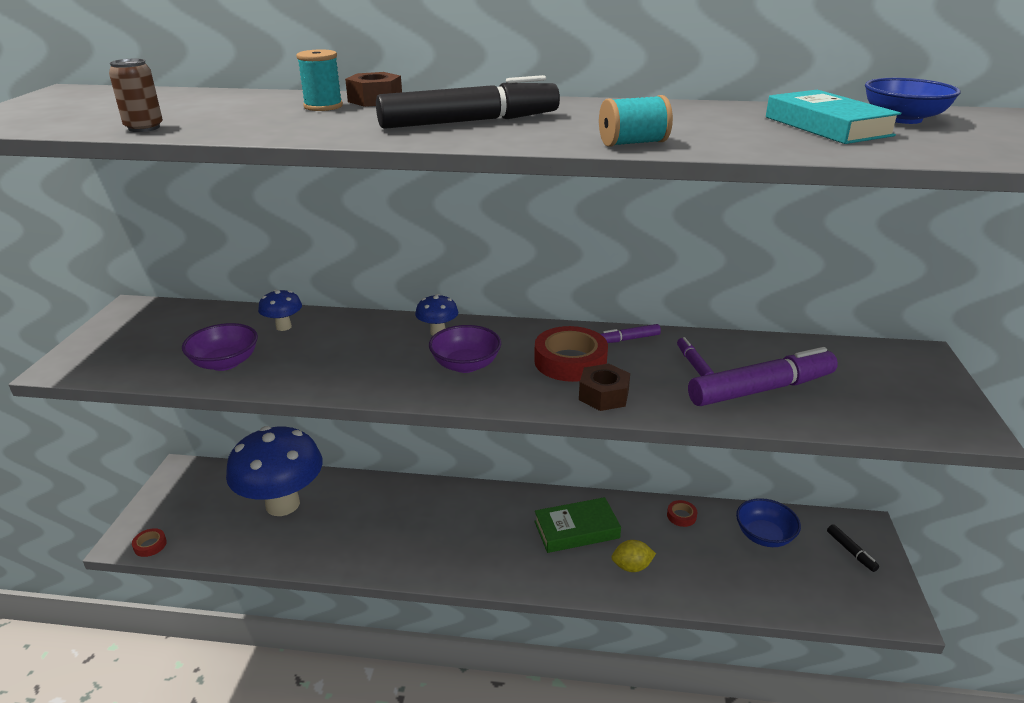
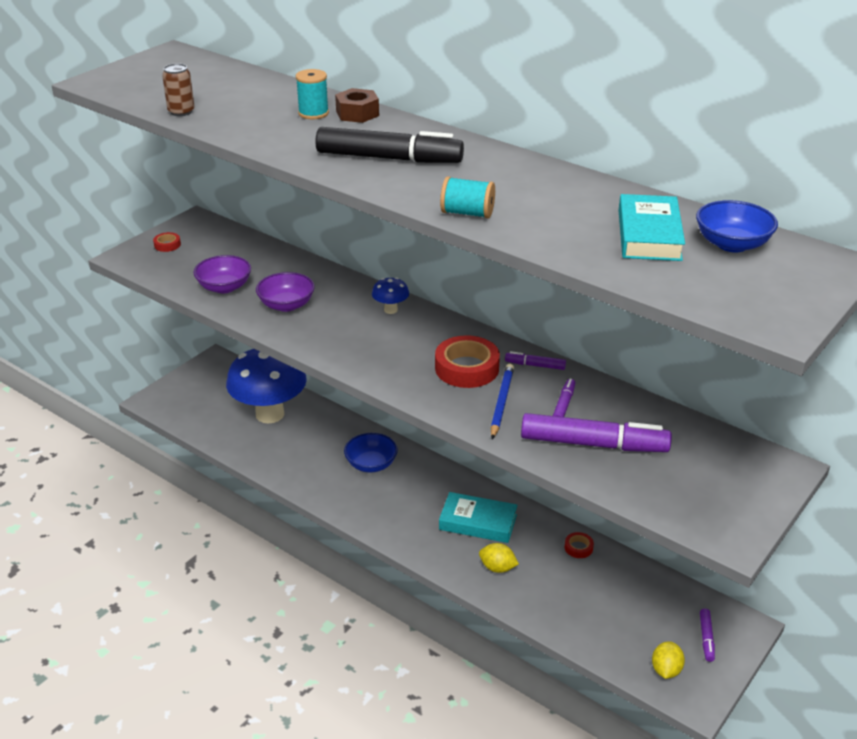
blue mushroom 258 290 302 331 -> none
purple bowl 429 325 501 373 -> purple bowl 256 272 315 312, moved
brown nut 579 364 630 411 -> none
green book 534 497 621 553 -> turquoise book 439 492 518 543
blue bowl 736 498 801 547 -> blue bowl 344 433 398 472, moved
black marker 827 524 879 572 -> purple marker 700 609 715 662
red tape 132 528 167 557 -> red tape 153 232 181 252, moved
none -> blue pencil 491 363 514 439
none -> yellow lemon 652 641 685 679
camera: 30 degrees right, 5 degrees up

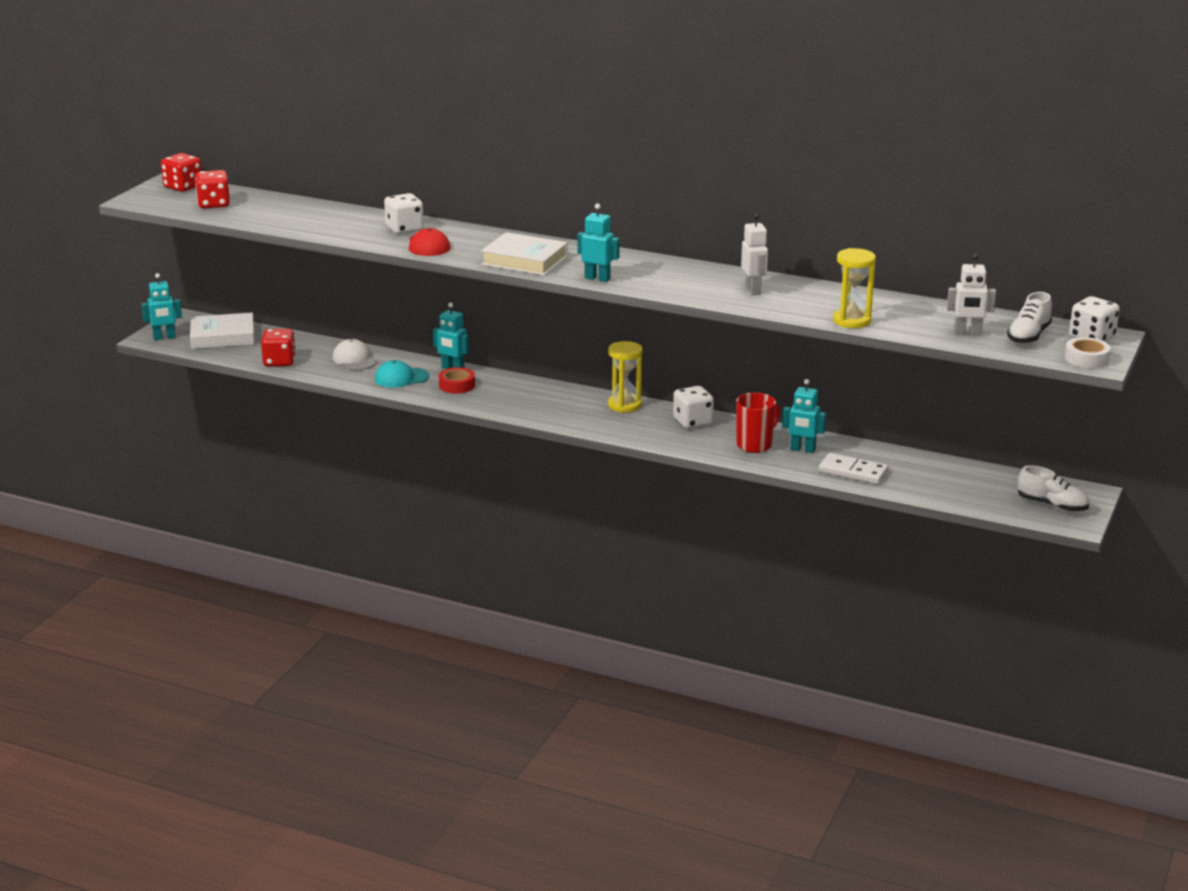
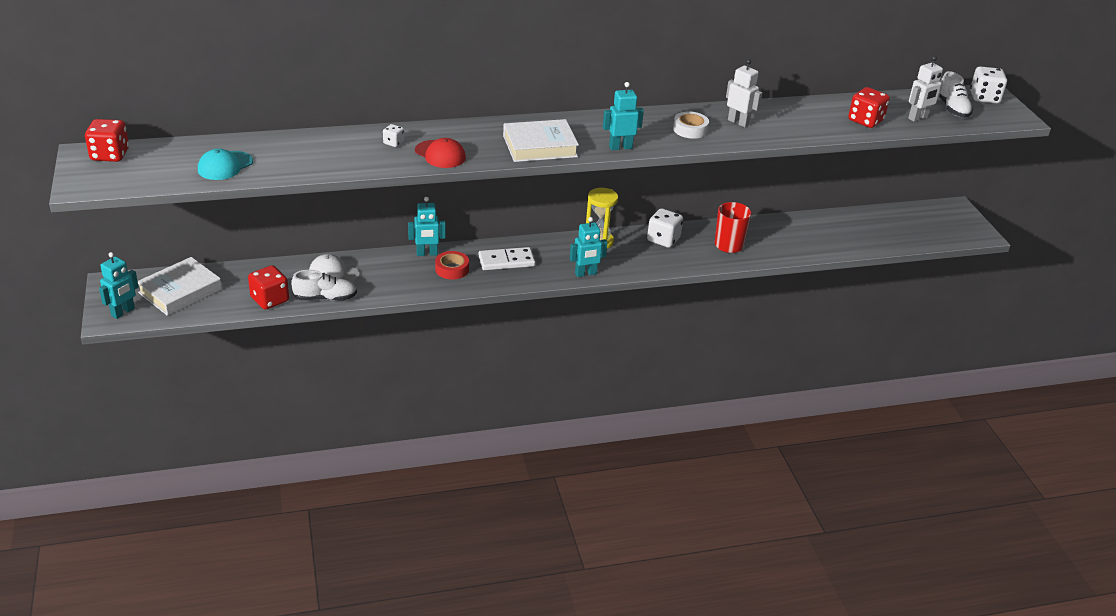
red dice 195 170 230 208 -> red dice 848 87 890 128, moved
white dice 384 193 424 234 -> white dice 383 124 404 147, x0.53
yellow hourglass 833 248 876 328 -> none
white tape 1065 337 1111 368 -> white tape 673 112 709 139, moved
turquoise cap 375 360 429 388 -> turquoise cap 198 149 253 180, moved
turquoise robot 782 379 826 453 -> turquoise robot 570 217 607 277, moved
white domino 819 453 889 484 -> white domino 479 247 535 270, moved
white shoe 1018 465 1089 512 -> white shoe 291 270 357 301, moved
camera: 40 degrees left, 10 degrees up

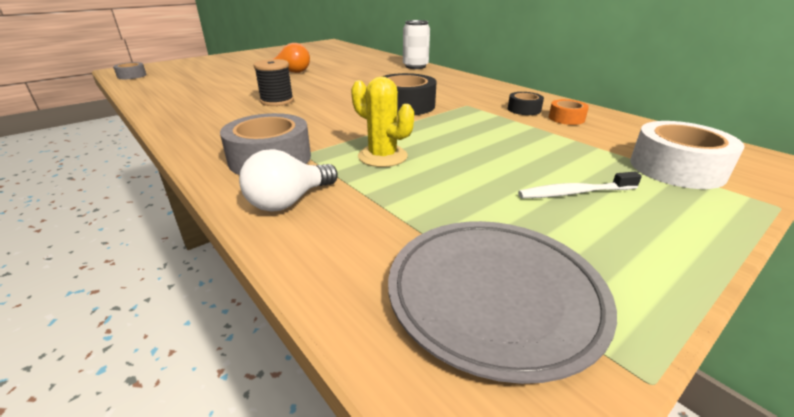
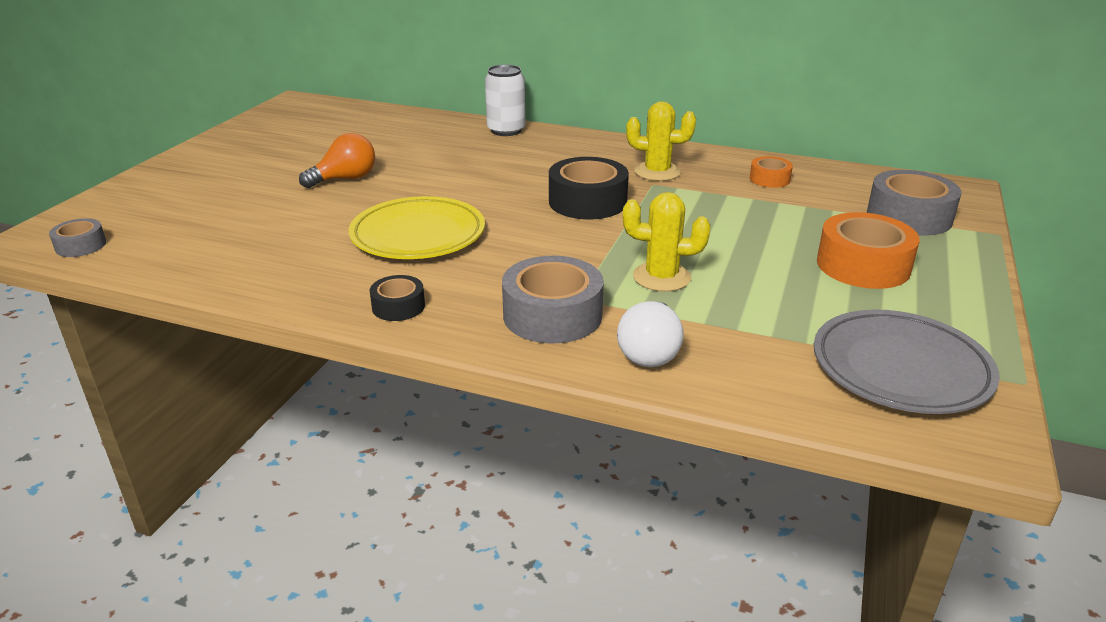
black spool 253 59 294 106 -> yellow plate 348 196 485 259
black tape 508 92 544 115 -> black tape 370 275 425 321, moved
white tape 630 121 745 189 -> grey tape 867 170 961 236
white toothbrush 518 172 642 198 -> orange tape 817 212 920 289
none -> yellow cactus 626 101 696 181
camera: 30 degrees left, 0 degrees up

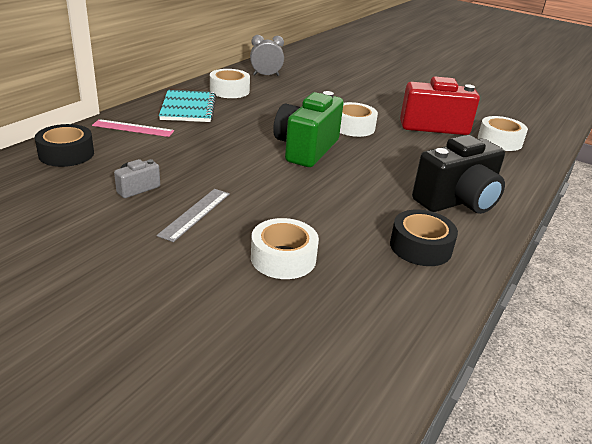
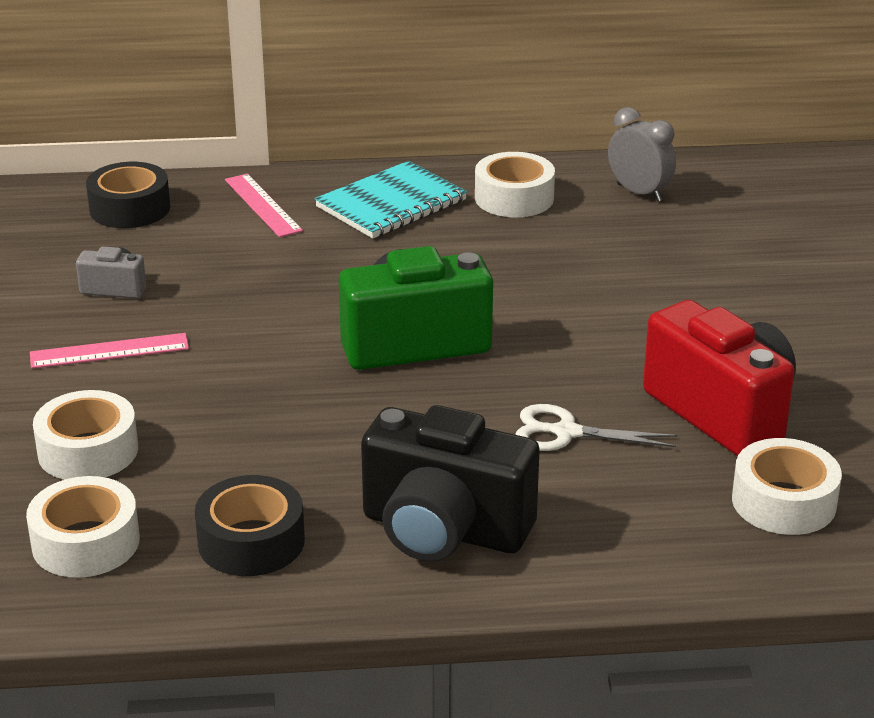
white tape 340 102 378 137 -> white tape 26 476 140 578, moved
grey ruler 157 189 230 242 -> pink ruler 30 333 189 369
none -> white scissors 515 404 678 451
camera: 55 degrees right, 0 degrees up

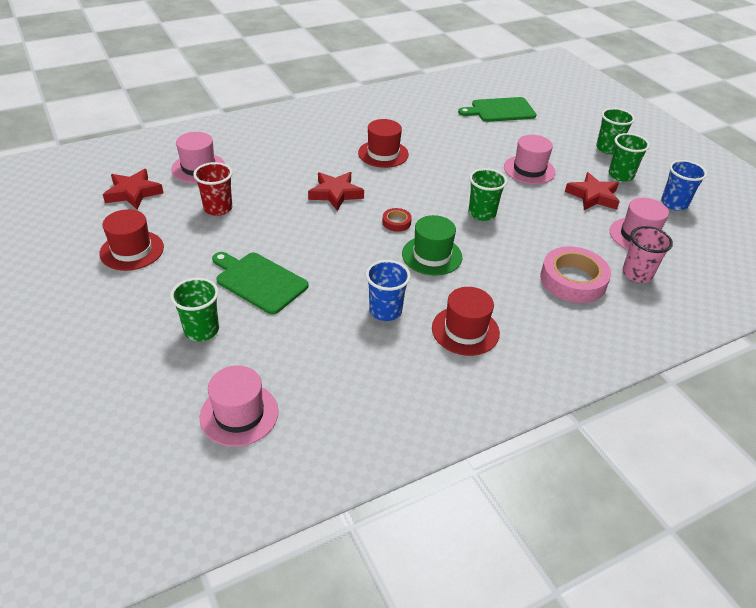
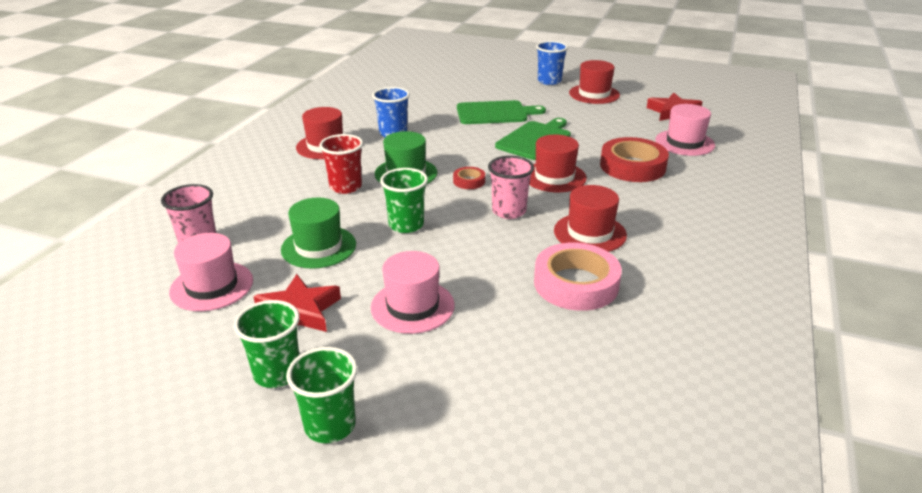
green cutting board 458 97 537 122 -> green cutting board 495 118 571 160, moved
blue cup 661 160 707 211 -> blue cup 536 41 568 85, moved
red cup 193 162 233 216 -> red cup 319 134 363 194, moved
red star 308 172 364 211 -> red hat 529 135 587 192
pink tape 540 246 611 303 -> pink tape 534 243 622 311, moved
green cup 170 278 219 341 -> none
pink hat 200 366 279 447 -> none
none -> red tape 600 137 669 182
none -> pink cup 488 156 534 219
none -> green hat 281 198 356 269
camera: 140 degrees right, 10 degrees down

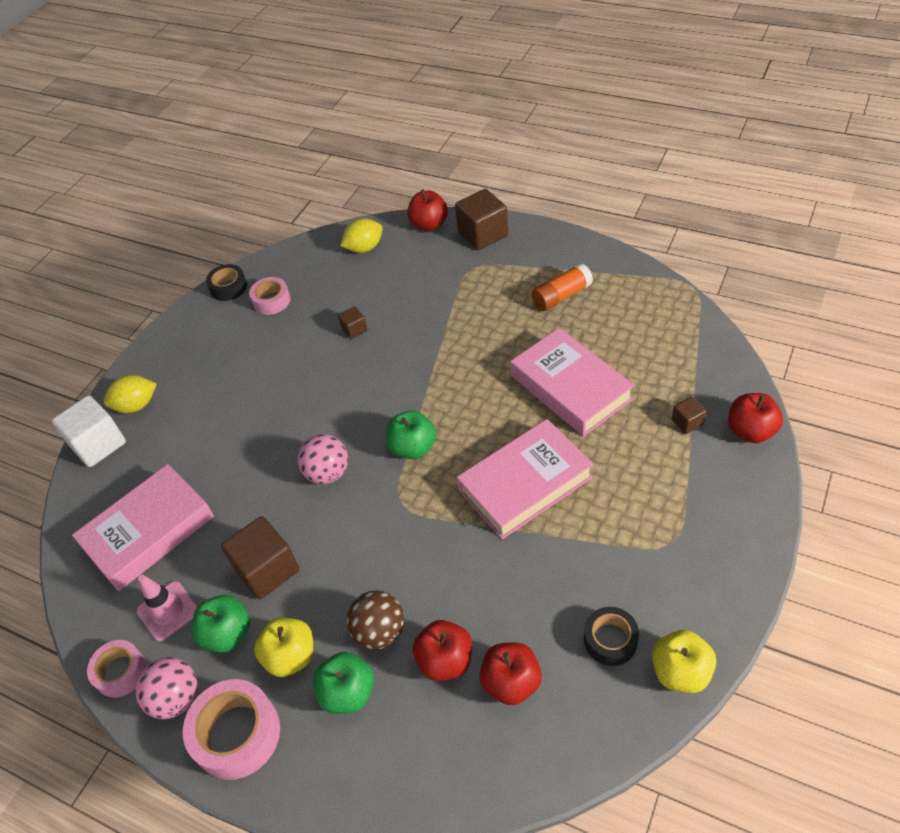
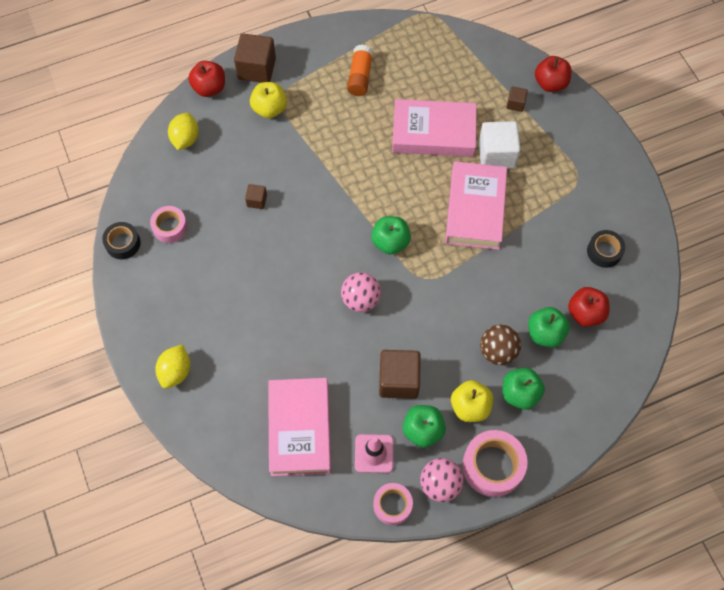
white cube 51 395 126 467 -> white cube 479 121 521 169, moved
red apple 413 620 472 681 -> green apple 528 307 570 347
yellow apple 652 630 716 693 -> yellow apple 250 82 287 118, moved
camera: 55 degrees left, 15 degrees up

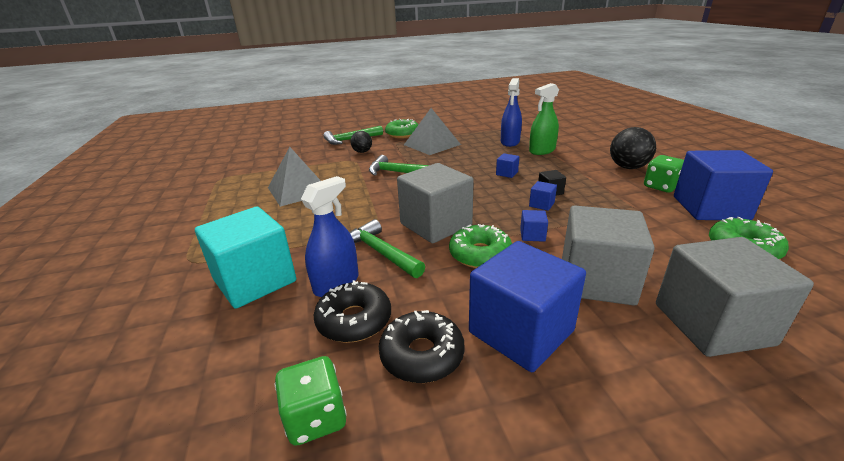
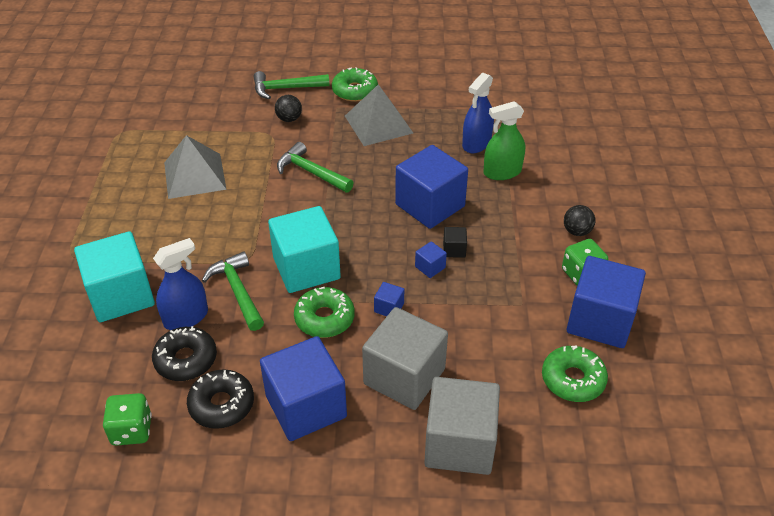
black ball 610 127 656 169 -> black ball 564 205 596 236, x0.62
blue cube 496 153 519 178 -> blue cube 395 145 468 229, x2.44
grey cube 397 163 474 243 -> turquoise cube 268 206 341 293
camera: 15 degrees right, 15 degrees up

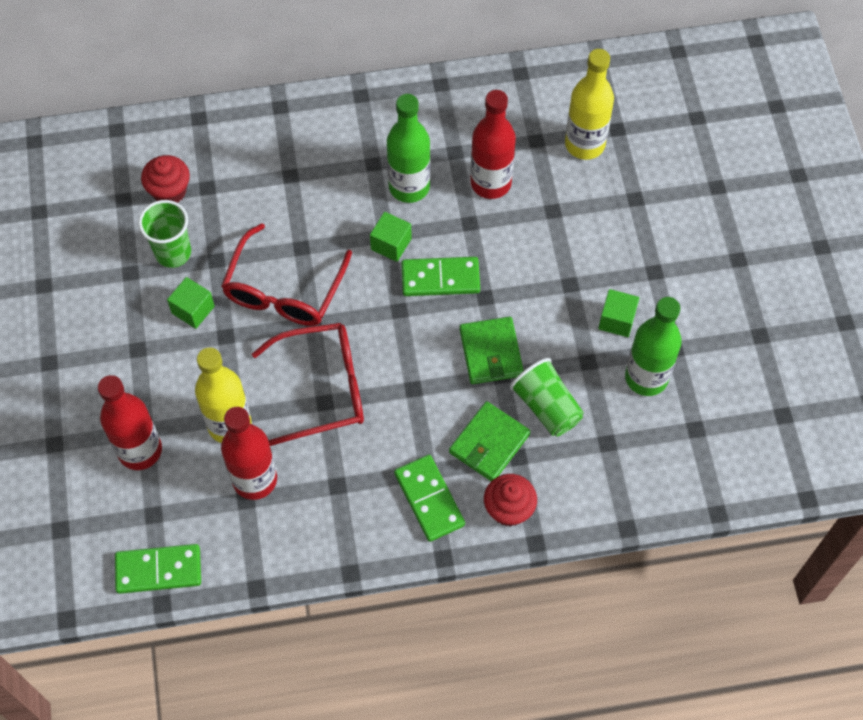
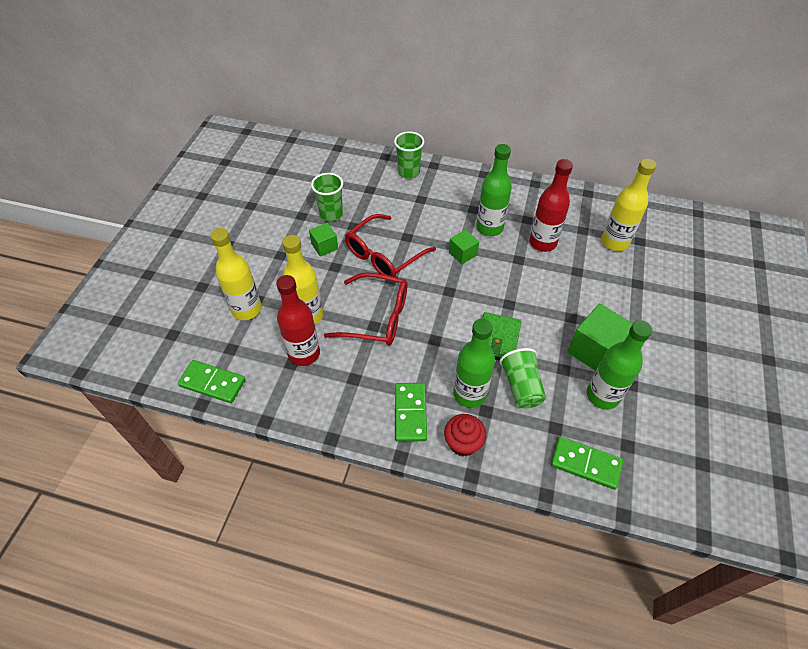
red cupcake 141 155 190 203 -> none
green domino 401 257 480 296 -> green domino 551 436 623 490, moved
green cube 598 289 639 337 -> green cube 567 303 633 371, x1.80
red bottle 98 375 162 470 -> yellow bottle 210 228 262 320
green wallet 449 401 530 481 -> green bottle 453 318 495 408
none -> green cup 394 131 424 179
camera: 25 degrees right, 10 degrees down

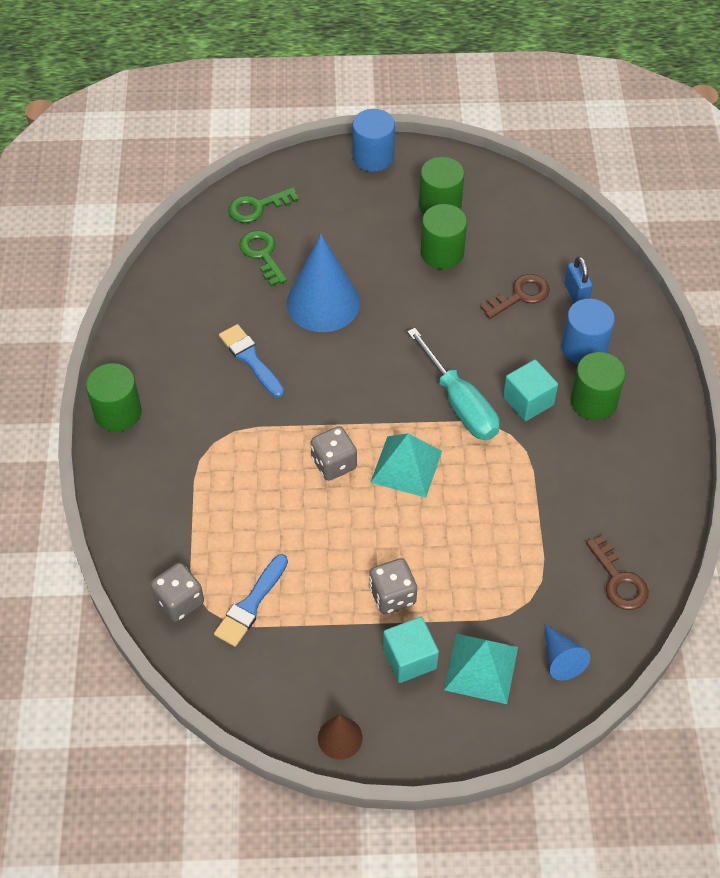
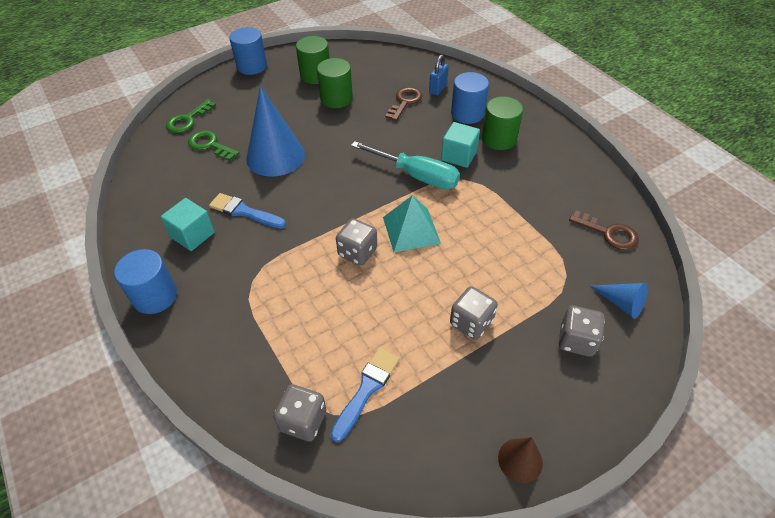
blue padlock 564 256 593 303 -> blue padlock 429 55 449 95, 75 degrees clockwise
green cylinder 86 363 141 432 -> blue cylinder 114 249 177 314
blue brush 214 554 288 647 -> blue brush 330 348 400 442, 150 degrees counterclockwise
turquoise cube 383 617 439 683 -> turquoise cube 161 198 215 251, moved
turquoise pyramid 444 634 518 704 -> grey dice 559 306 605 357
camera: 30 degrees left, 5 degrees down

